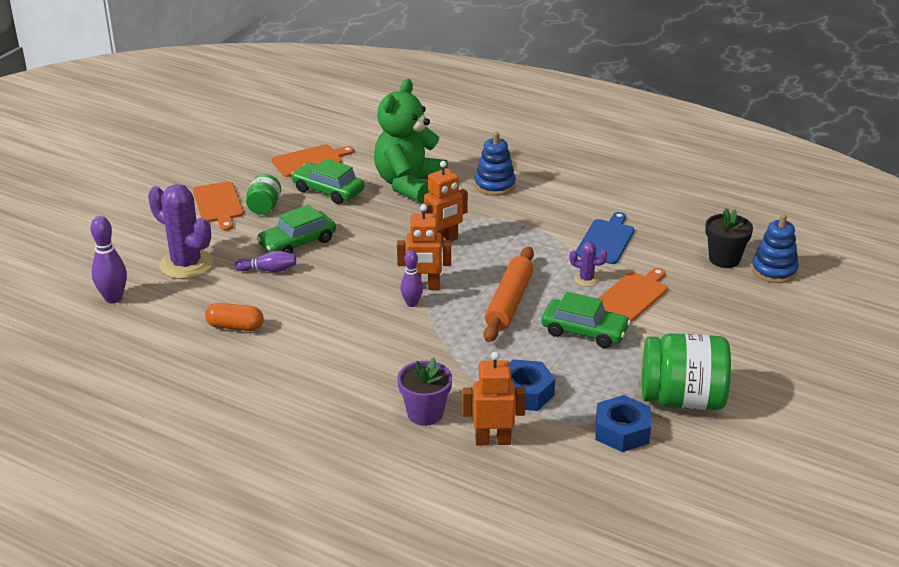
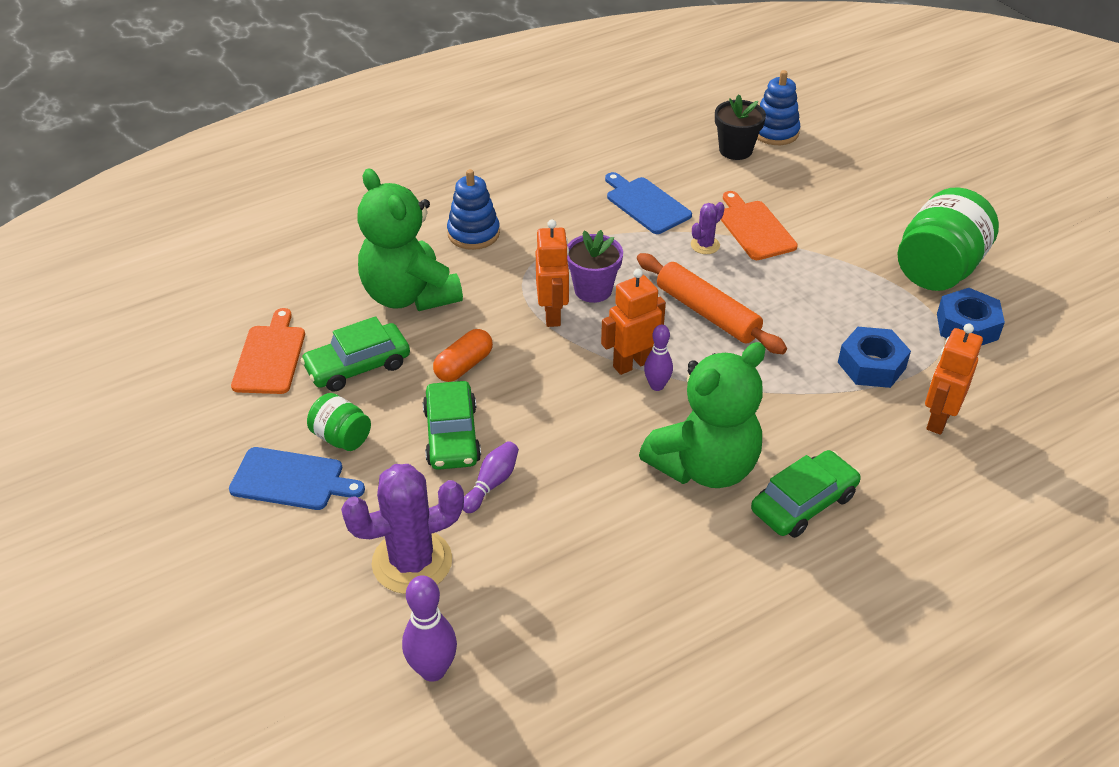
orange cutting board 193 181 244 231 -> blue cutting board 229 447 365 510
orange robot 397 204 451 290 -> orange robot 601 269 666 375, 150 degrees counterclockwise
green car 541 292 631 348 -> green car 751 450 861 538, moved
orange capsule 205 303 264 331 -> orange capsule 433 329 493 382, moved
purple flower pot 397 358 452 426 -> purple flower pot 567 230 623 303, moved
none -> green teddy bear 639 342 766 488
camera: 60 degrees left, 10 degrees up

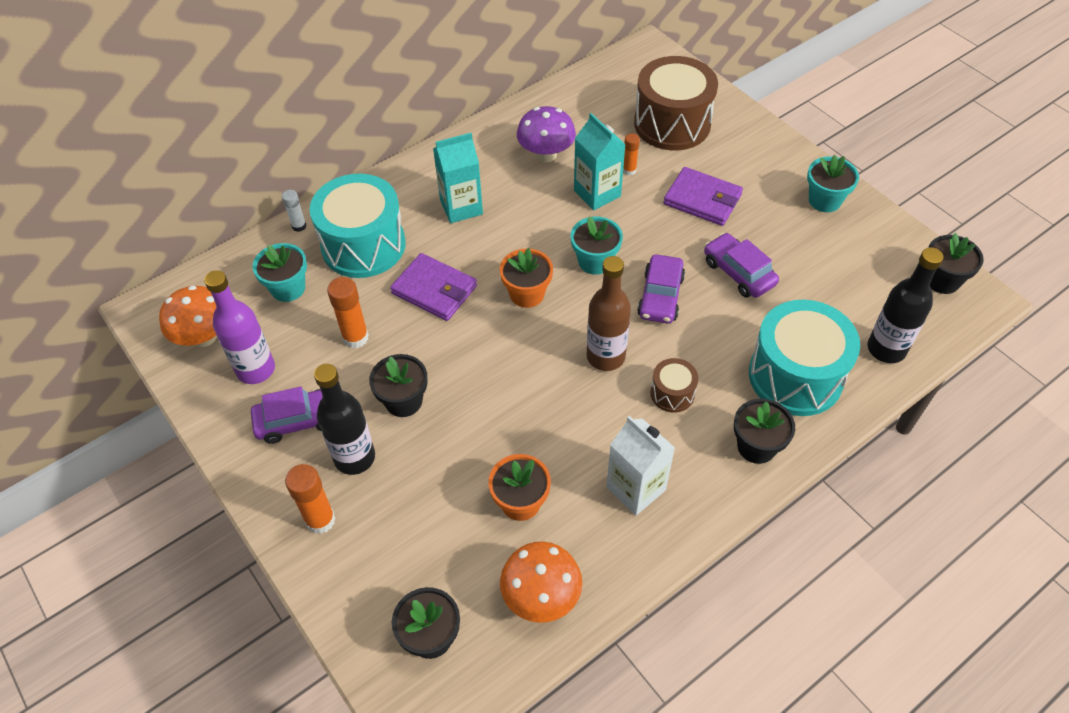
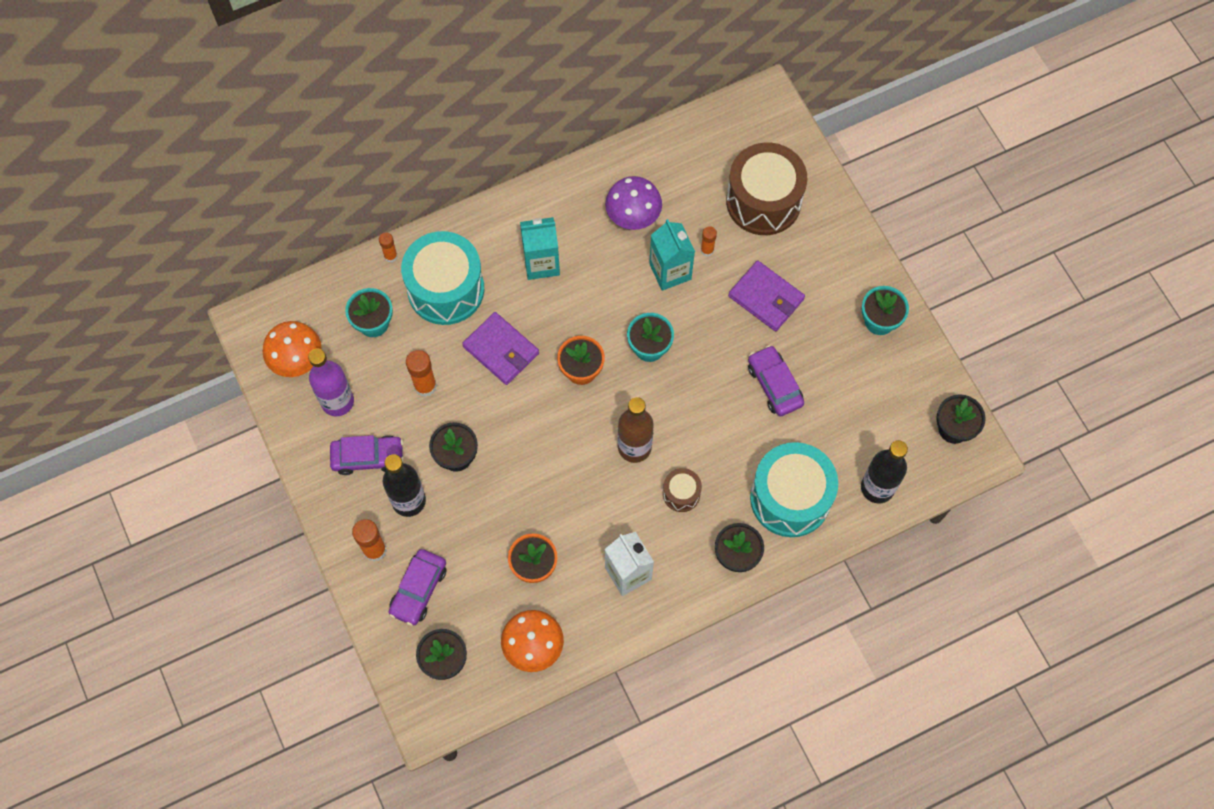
white glue stick 282 190 307 232 -> orange glue stick 379 232 398 263
purple car 637 254 685 324 -> purple car 389 549 446 626, moved
camera: 10 degrees right, 15 degrees up

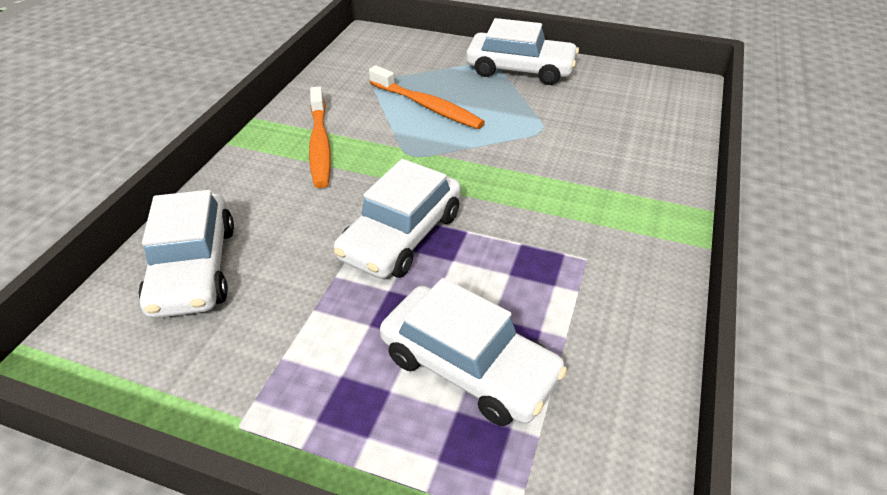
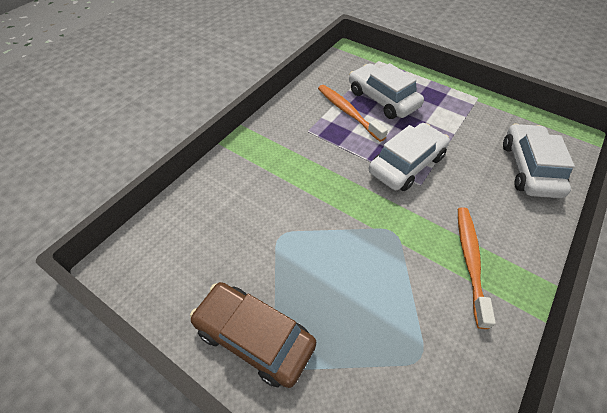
white car 466 18 579 85 -> brown car 190 282 316 388
orange toothbrush 369 65 485 129 -> orange toothbrush 318 85 388 142, moved
camera: 165 degrees left, 10 degrees up

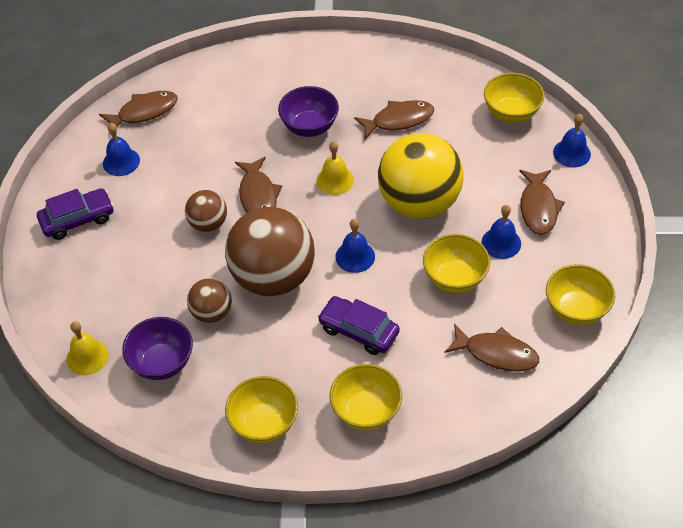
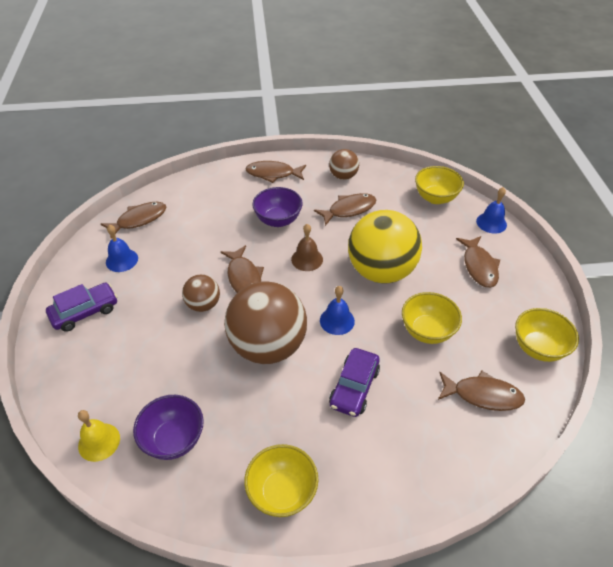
yellow bell 316 141 354 195 -> brown bell 291 224 323 271
blue bell 482 205 521 259 -> none
brown ball 187 278 232 323 -> brown ball 329 149 359 180, moved
purple car 318 296 400 355 -> purple car 329 348 380 417, 90 degrees counterclockwise
yellow bowl 330 364 402 431 -> none
none -> brown fish 245 161 306 183
camera: 10 degrees left, 5 degrees down

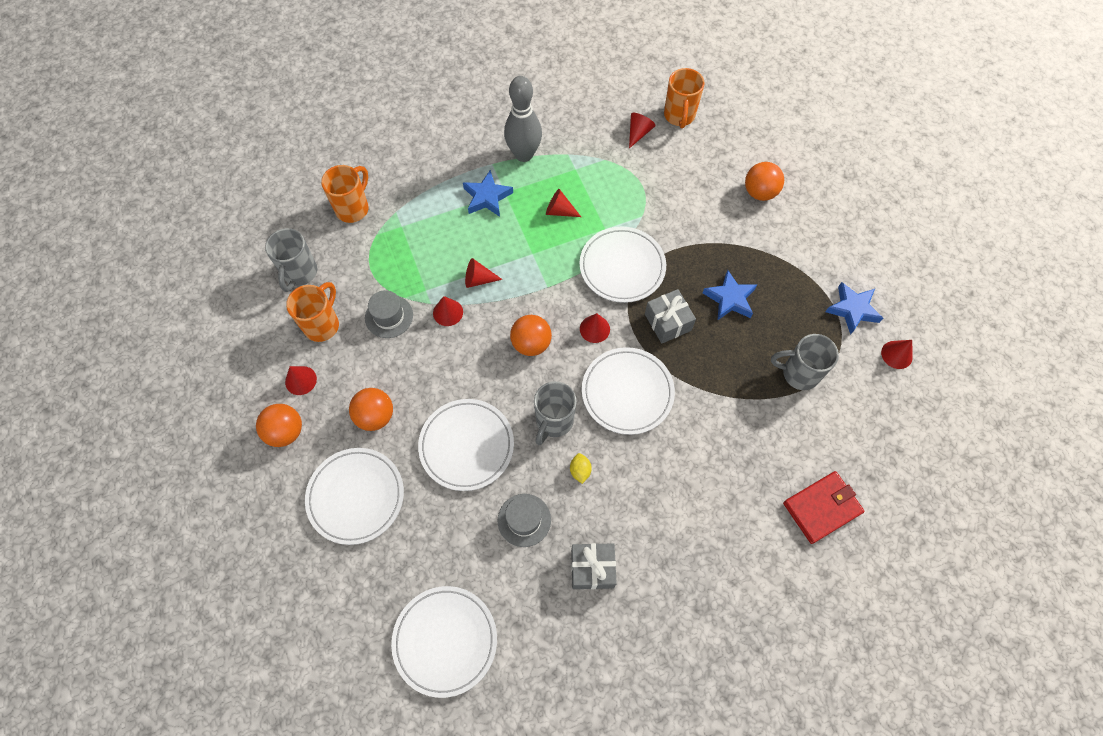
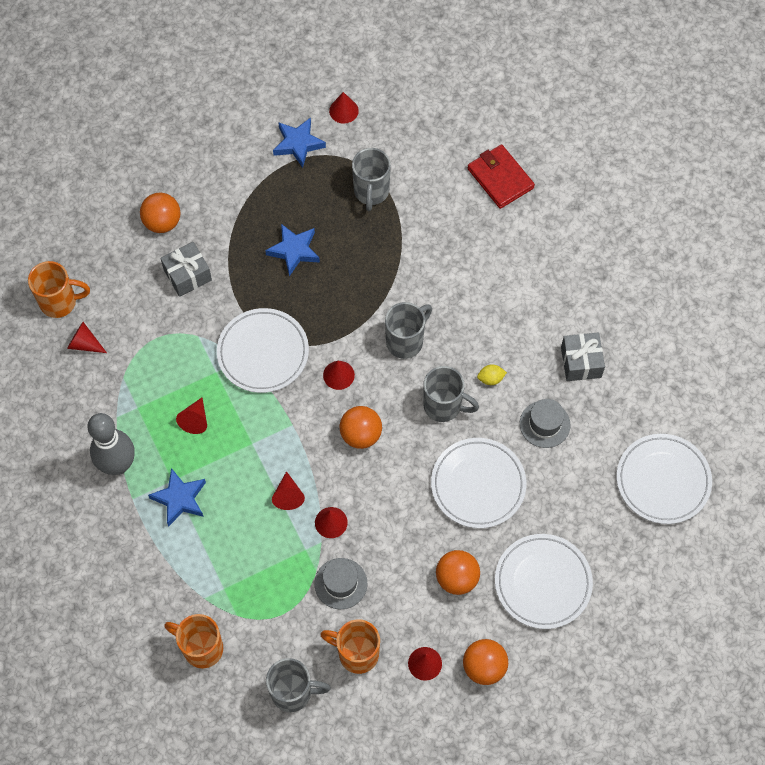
grey gift 645 289 696 344 -> grey gift 160 242 212 297, moved
white plate 582 347 675 435 -> grey mug 385 302 432 359
camera: 95 degrees left, 0 degrees up

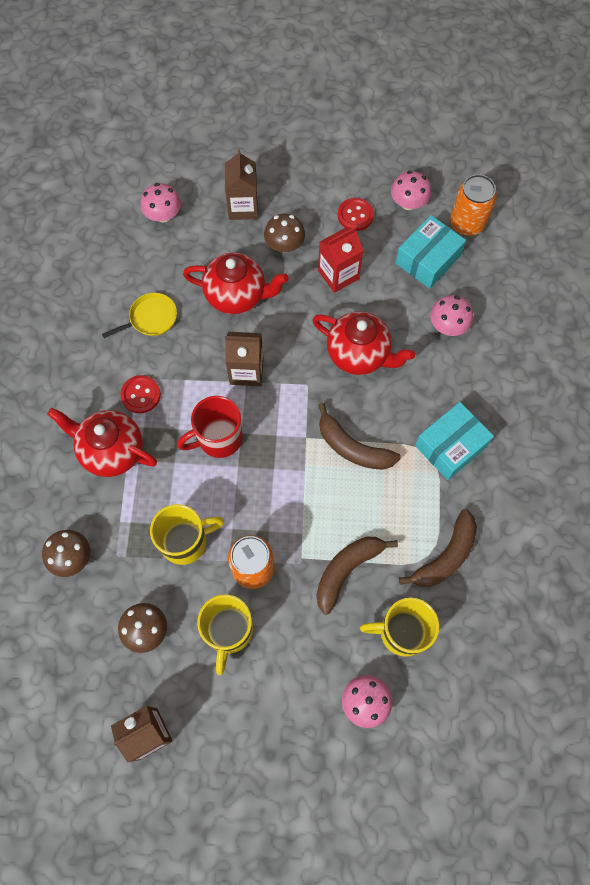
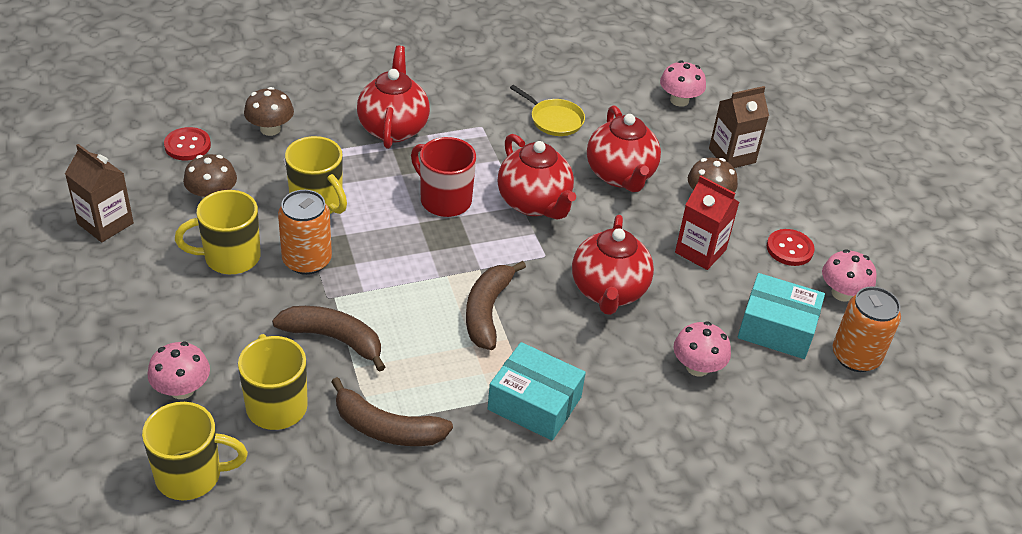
brown carton 225 332 264 386 -> red teapot 498 134 576 219
red button 120 375 161 413 -> red button 164 127 211 160, moved
none -> yellow mug 142 402 248 500
camera: 65 degrees right, 25 degrees down

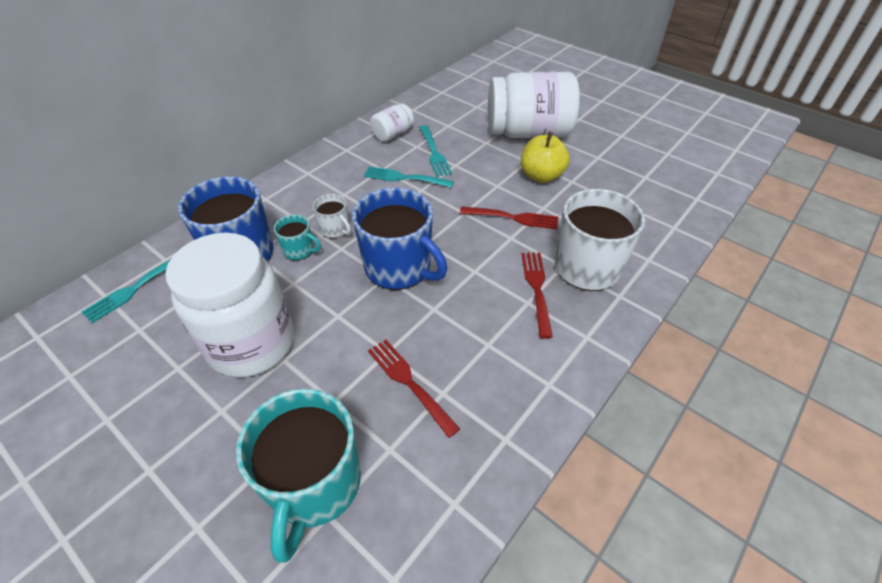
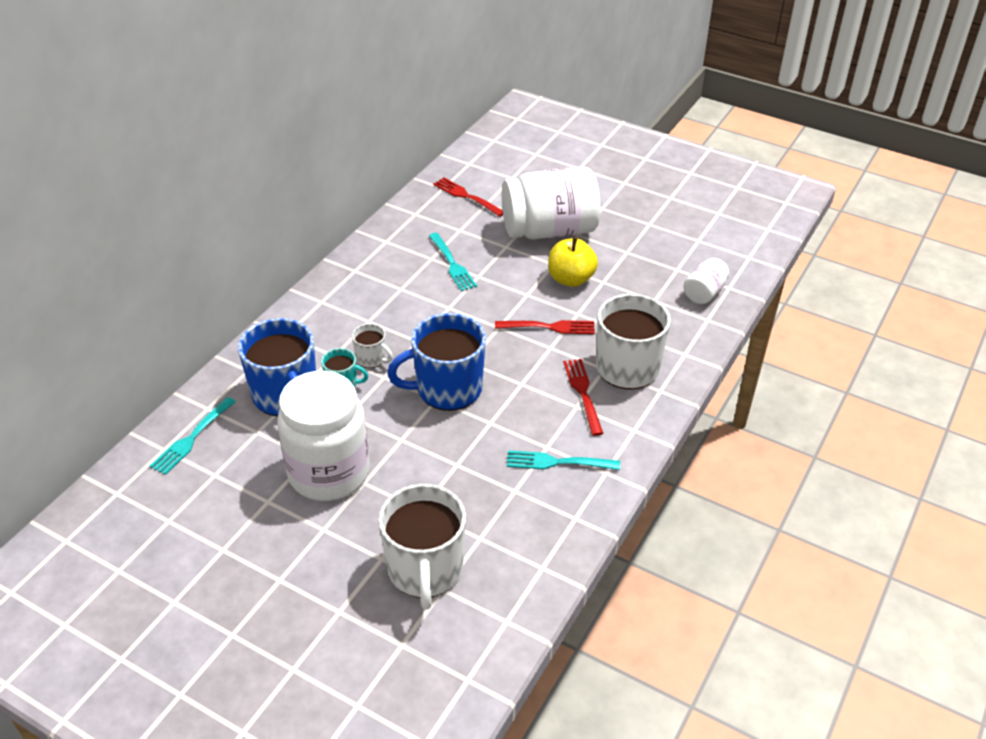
white jar 370 104 414 142 -> white jar 683 258 729 304, moved
turquoise fork 364 166 454 188 -> turquoise fork 507 450 620 470, moved
blue mug 352 188 447 290 -> blue mug 387 313 486 411, 135 degrees clockwise
red fork 368 340 460 438 -> red fork 433 177 503 217, moved
turquoise mug 236 388 361 562 -> white mug 378 484 466 610
camera: 10 degrees left, 5 degrees down

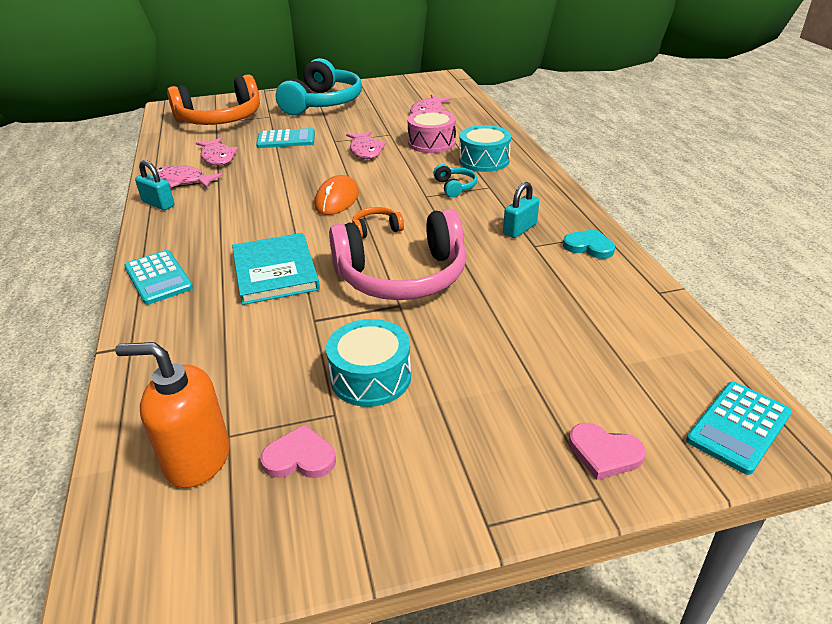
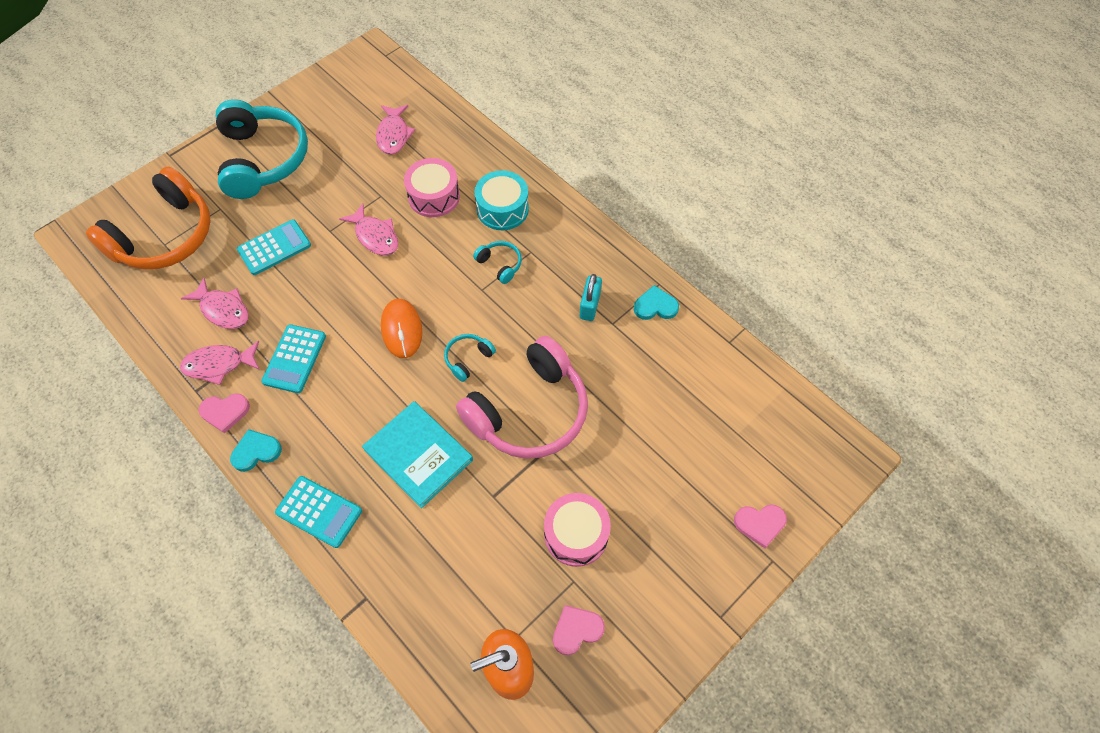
turquoise padlock 135 160 174 210 -> pink heart 199 393 250 434
orange headphones 352 207 404 238 -> turquoise headphones 444 334 496 382
turquoise drum 326 319 411 407 -> pink drum 544 493 611 567
turquoise calculator 686 382 792 475 -> turquoise calculator 261 324 326 393, moved
none -> turquoise heart 230 429 282 472
camera: 30 degrees left, 25 degrees up

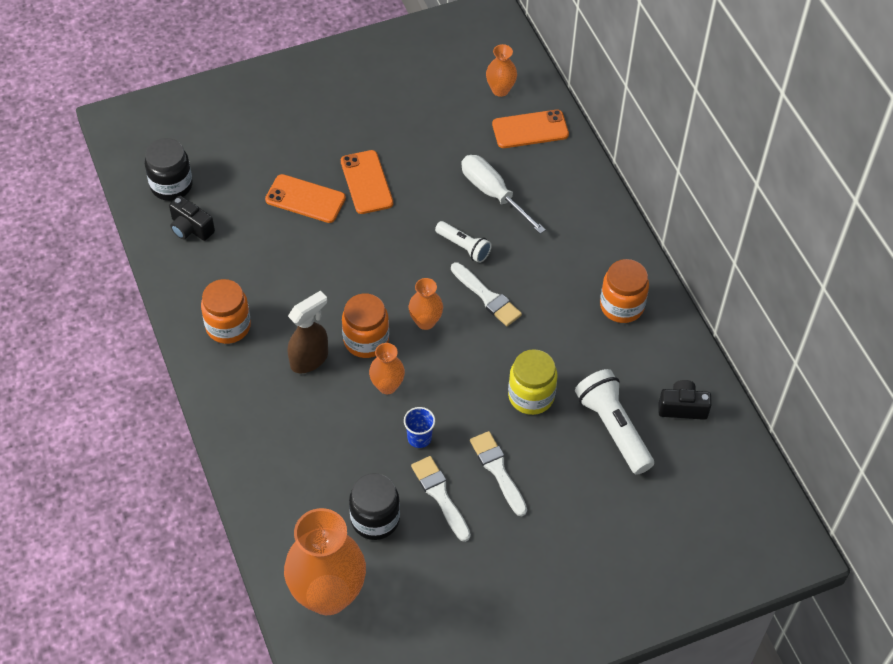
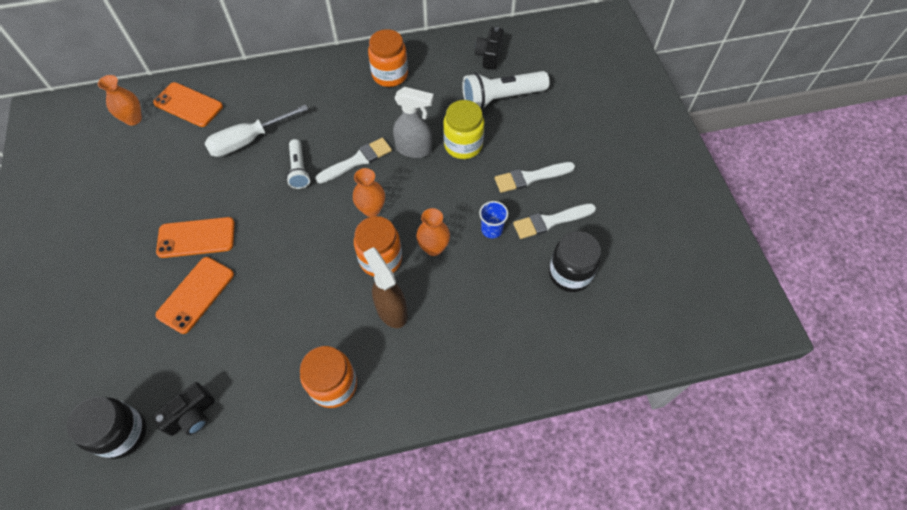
orange phone 492 110 569 148 -> orange phone 153 82 223 127, 60 degrees counterclockwise
white flashlight 435 221 492 263 -> white flashlight 286 139 311 189, 120 degrees clockwise
orange vase 284 508 366 615 -> none
none -> grey spray bottle 393 87 434 158
camera: 80 degrees left, 5 degrees up

